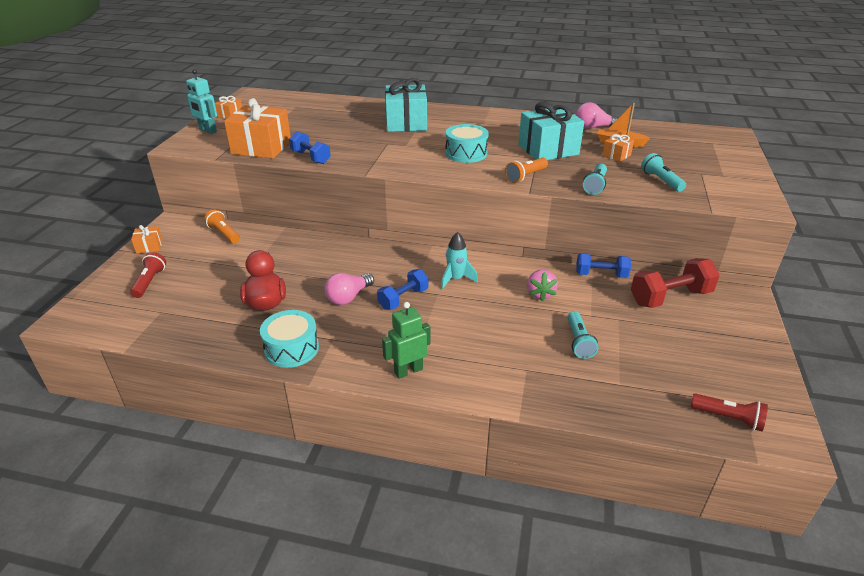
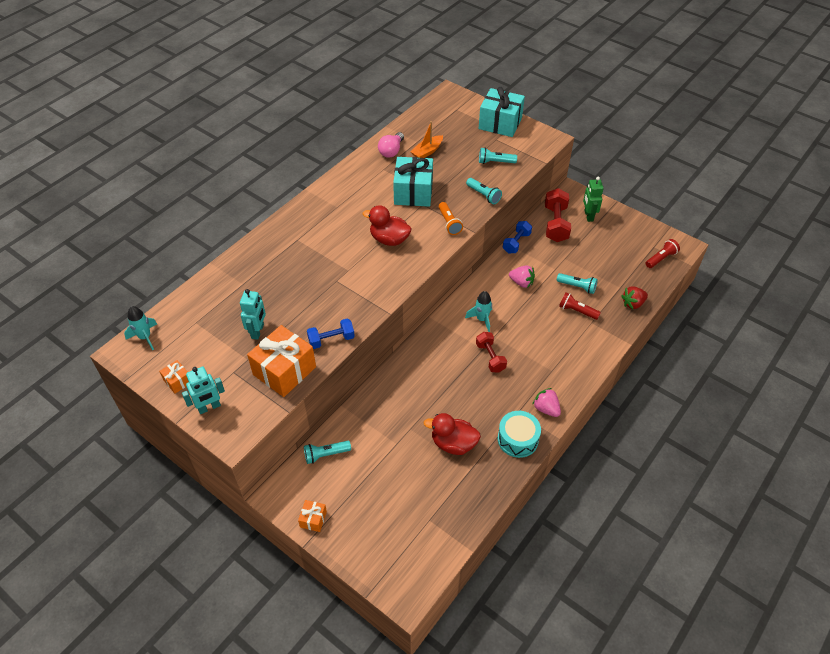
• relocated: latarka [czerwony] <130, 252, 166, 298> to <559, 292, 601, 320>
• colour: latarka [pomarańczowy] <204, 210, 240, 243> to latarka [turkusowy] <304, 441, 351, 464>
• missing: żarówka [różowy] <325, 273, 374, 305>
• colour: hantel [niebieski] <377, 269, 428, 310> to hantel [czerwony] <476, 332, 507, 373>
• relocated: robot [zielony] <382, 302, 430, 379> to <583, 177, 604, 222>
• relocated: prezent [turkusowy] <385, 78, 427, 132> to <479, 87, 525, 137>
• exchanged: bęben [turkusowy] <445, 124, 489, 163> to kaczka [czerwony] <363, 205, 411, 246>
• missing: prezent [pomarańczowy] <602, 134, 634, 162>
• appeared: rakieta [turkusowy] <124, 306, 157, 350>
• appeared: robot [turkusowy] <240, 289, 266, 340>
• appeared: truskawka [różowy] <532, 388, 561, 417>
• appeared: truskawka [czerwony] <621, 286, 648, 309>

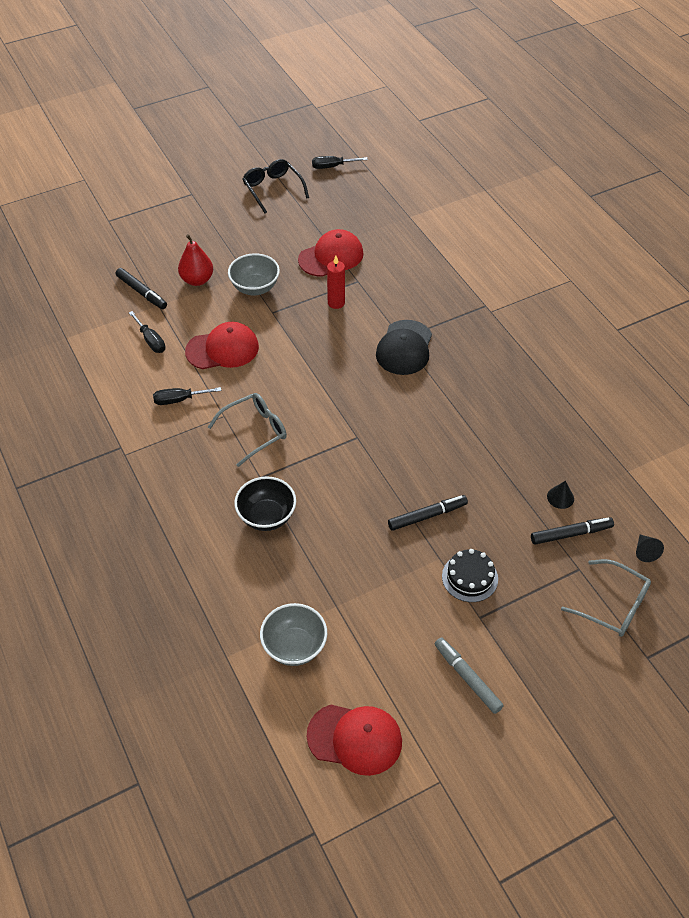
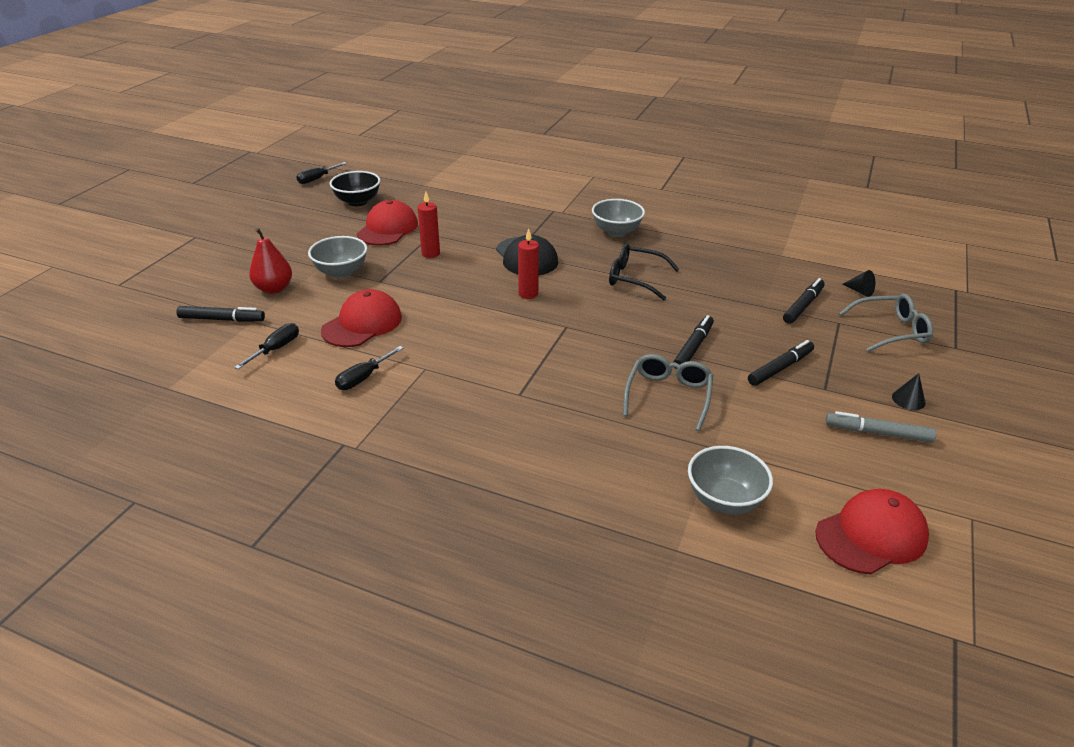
• spun: śrubokręt [czarny] <129, 311, 166, 353> = <234, 323, 299, 369> 75 degrees counterclockwise
• relocated: okulary [szary] <208, 393, 287, 467> to <623, 354, 713, 431>
• relocated: miska [czarny] <234, 476, 296, 531> to <330, 171, 380, 206>
• relocated: okulary [czarny] <243, 159, 309, 214> to <609, 244, 680, 300>
• exchanged: tort [czarny] <442, 549, 498, 602> to flamaster [czarny] <748, 340, 814, 386>
• relocated: stożek [czarny] <547, 481, 574, 509> to <892, 373, 926, 410>
• appeared: świeca [czerwony] <518, 228, 539, 299>
• appeared: miska [szary] <592, 199, 645, 237>

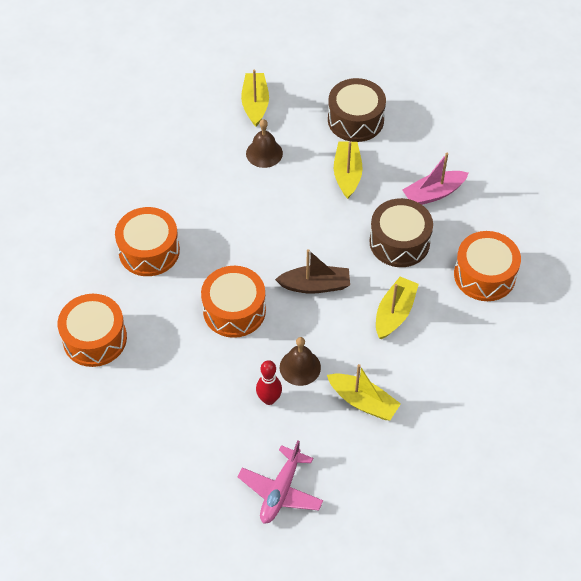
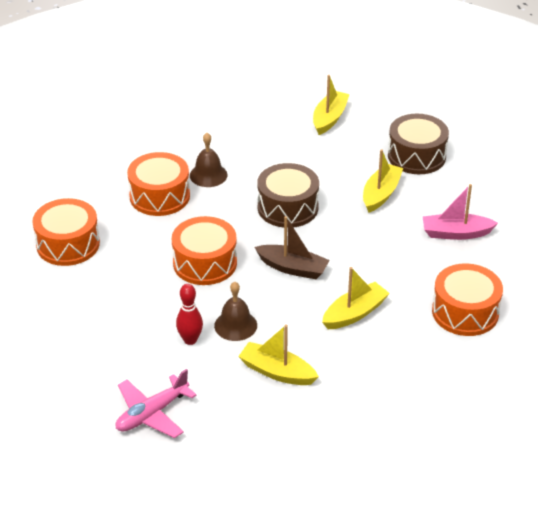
• relocated: dzwonek [brązowy] <246, 119, 283, 168> to <190, 133, 227, 187>
• spun: łódka [żółty] <327, 364, 401, 420> = <238, 324, 319, 385> 150 degrees clockwise
• relocated: bęben [brązowy] <369, 198, 433, 267> to <257, 163, 319, 228>

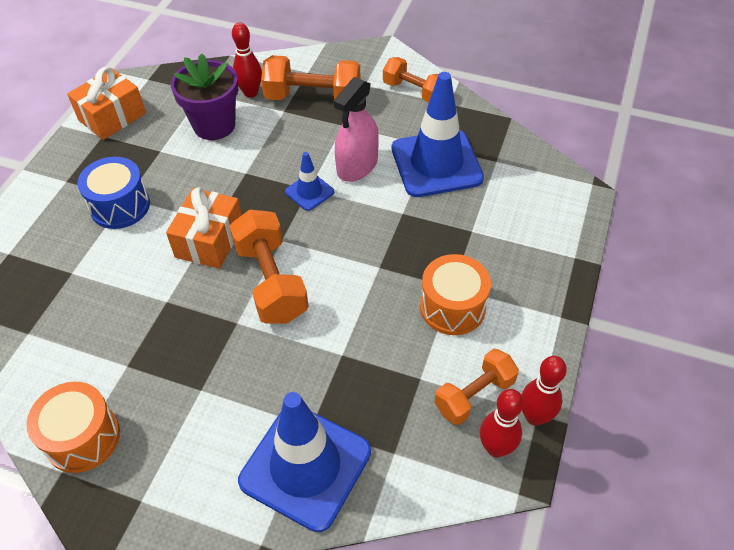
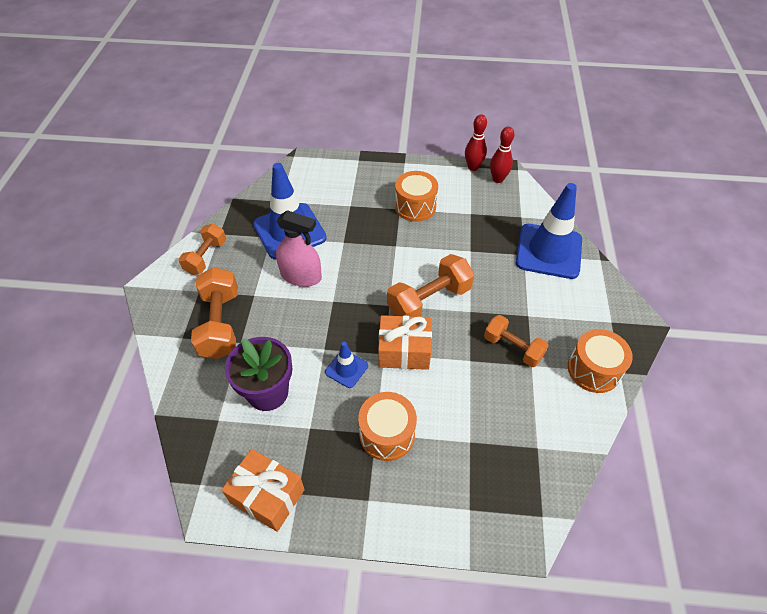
• colour: bęben [niebieski] <77, 157, 150, 229> to bęben [pomarańczowy] <358, 392, 417, 461>
• missing: kręgiel [czerwony] <232, 22, 262, 98>
• relocated: pachołek [niebieski] <285, 152, 334, 211> to <325, 342, 368, 388>
• relocated: hantel [pomarańczowy] <434, 349, 519, 425> to <484, 315, 549, 367>

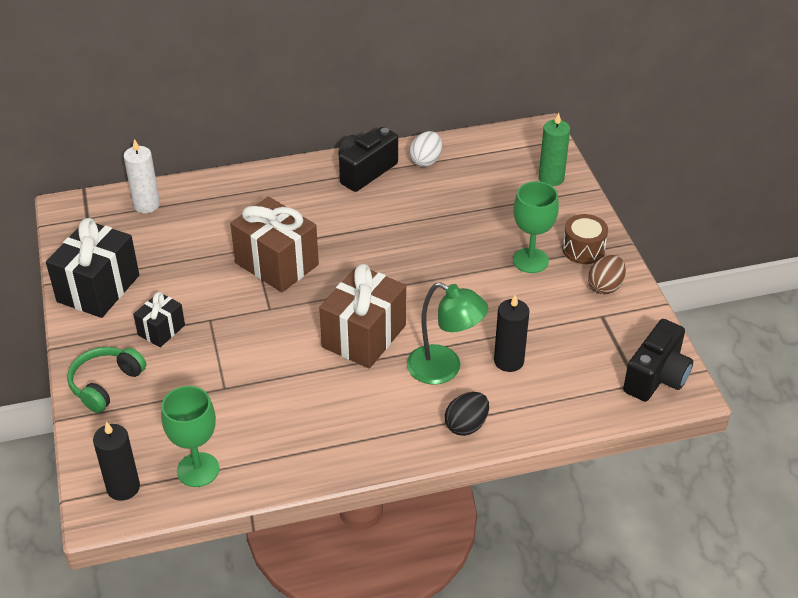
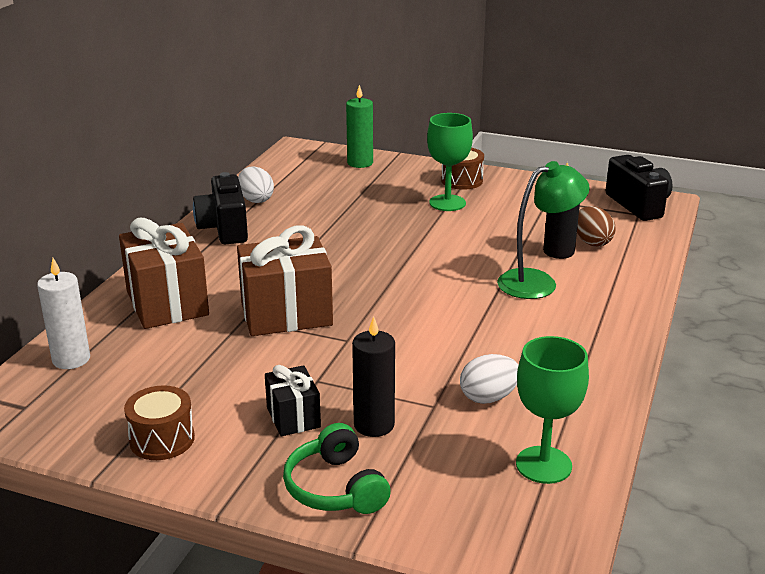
• exchanged: prezent [czarny] <46, 218, 139, 318> to bęben [brązowy] <124, 385, 195, 460>
• relocated: świeca [czarny] <93, 421, 140, 501> to <352, 316, 395, 437>
• relocated: prezent [brązowy] <319, 264, 406, 369> to <119, 218, 209, 329>
• missing: jajko [czarny] <445, 392, 489, 436>
• relocated: jajko [brązowy] <588, 255, 626, 295> to <577, 206, 616, 247>
• appeared: jajko [biały] <460, 354, 519, 404>

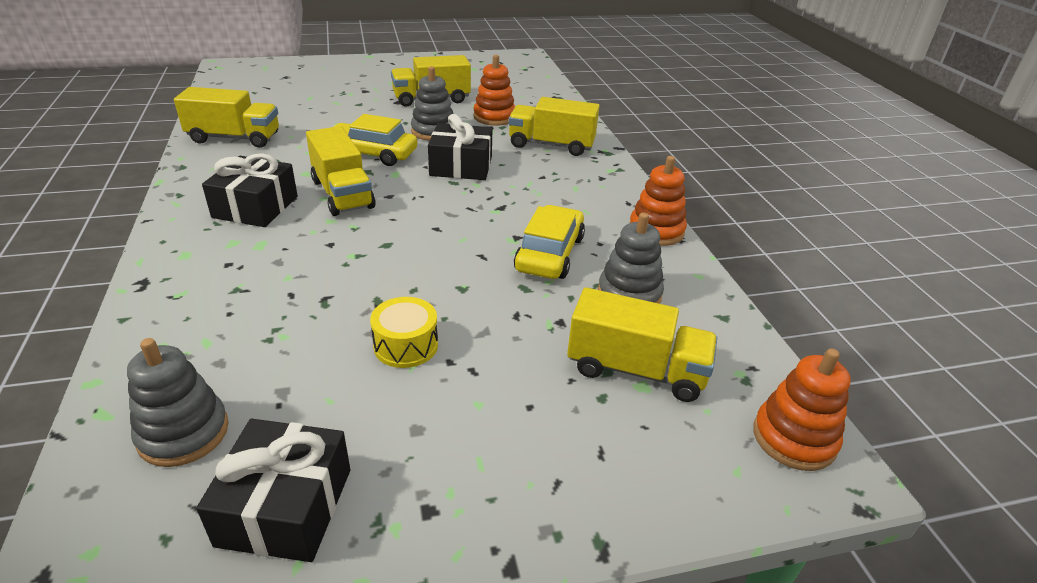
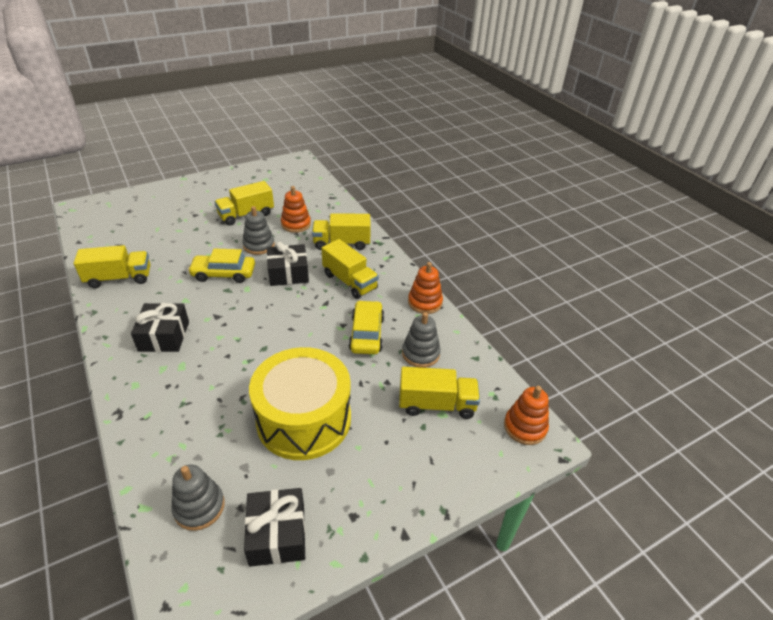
• relocated: ciężarówka [żółty] <306, 126, 375, 216> to <321, 239, 379, 299>
• size: bęben [żółty] <370, 297, 438, 368> = <249, 347, 351, 460> x2.48

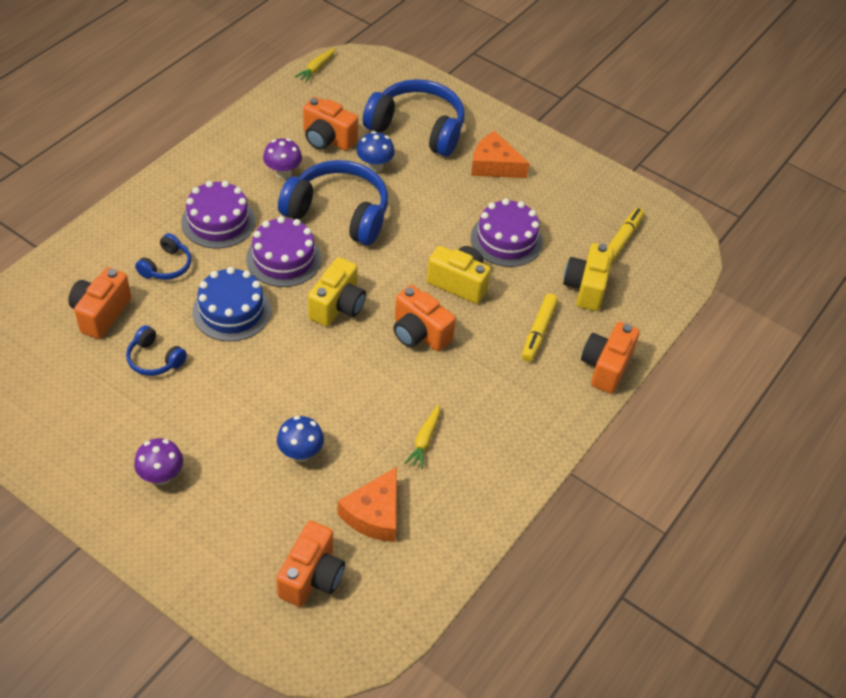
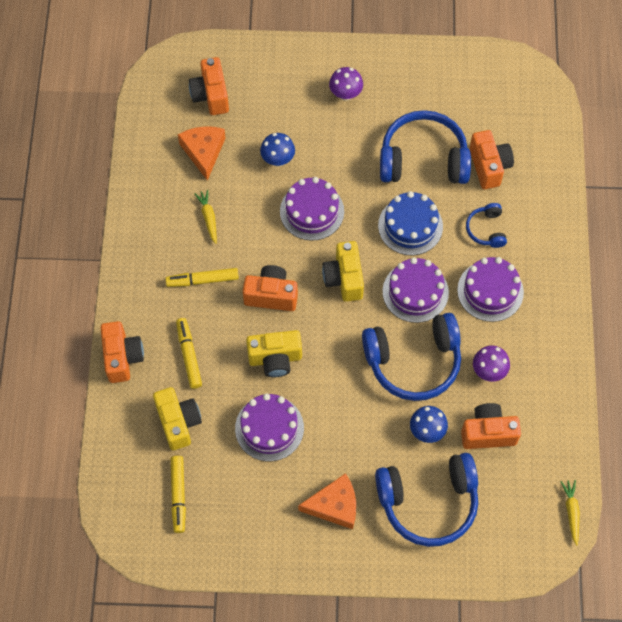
• size: słuchawki [niebieski] <126, 325, 187, 376> = <380, 110, 471, 184> x2.09
• appeared: flamaster [żółty] <166, 268, 239, 287>
• appeared: tort [fioletowy] <280, 177, 344, 241>

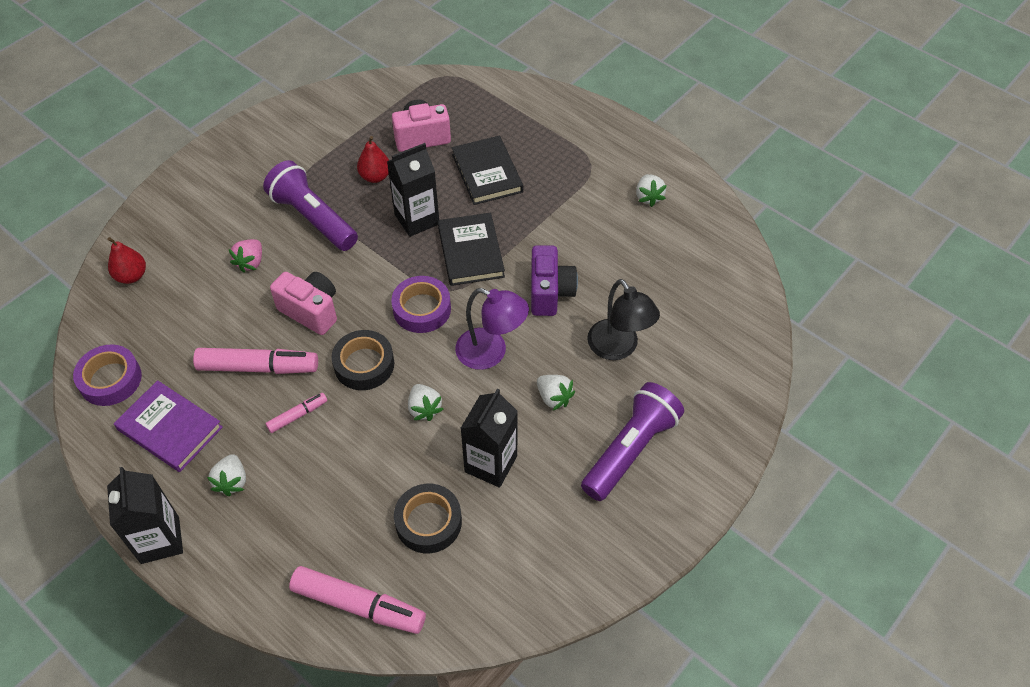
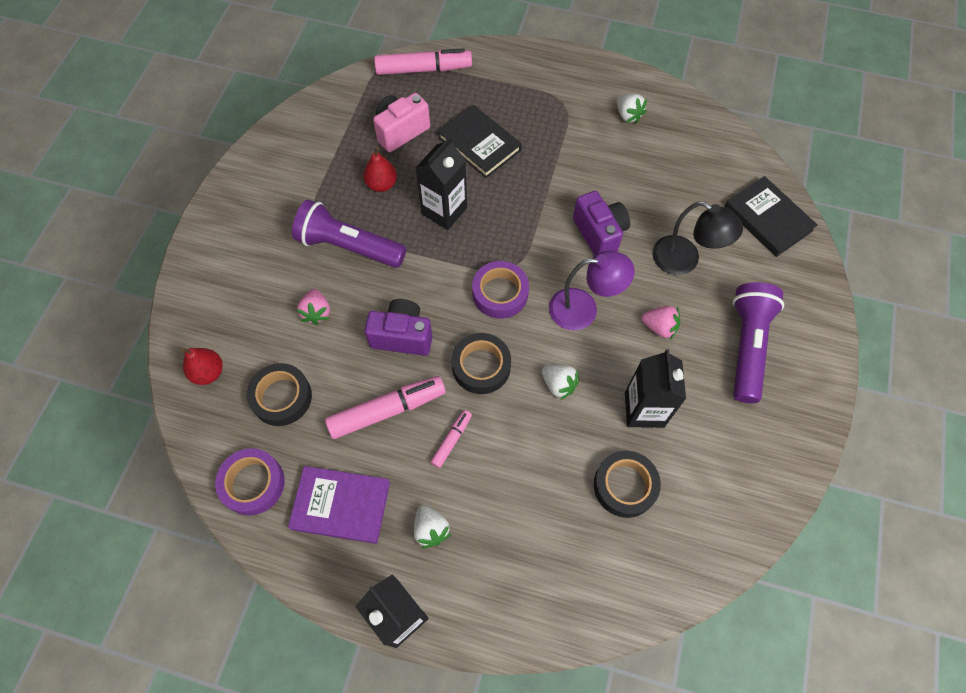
• colour: aparat fotograficzny [różowy] <270, 272, 337, 335> to aparat fotograficzny [fioletowy] <364, 299, 433, 356>
• relocated: flamaster [różowy] <289, 566, 426, 634> to <374, 48, 472, 75>
• relocated: książka [czarny] <438, 213, 505, 286> to <724, 176, 817, 257>
• colour: truskawka [biały] <537, 375, 575, 410> to truskawka [różowy] <641, 306, 680, 340>
• appeared: taśma klejąca [czarny] <247, 363, 312, 426>

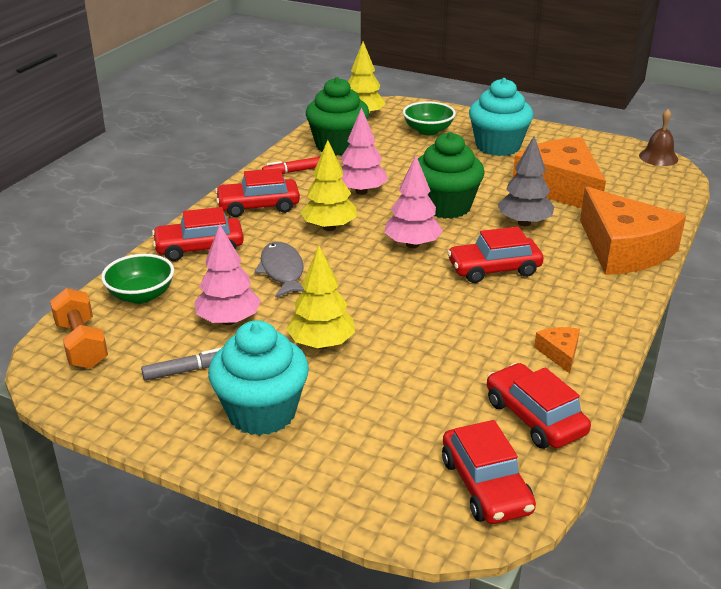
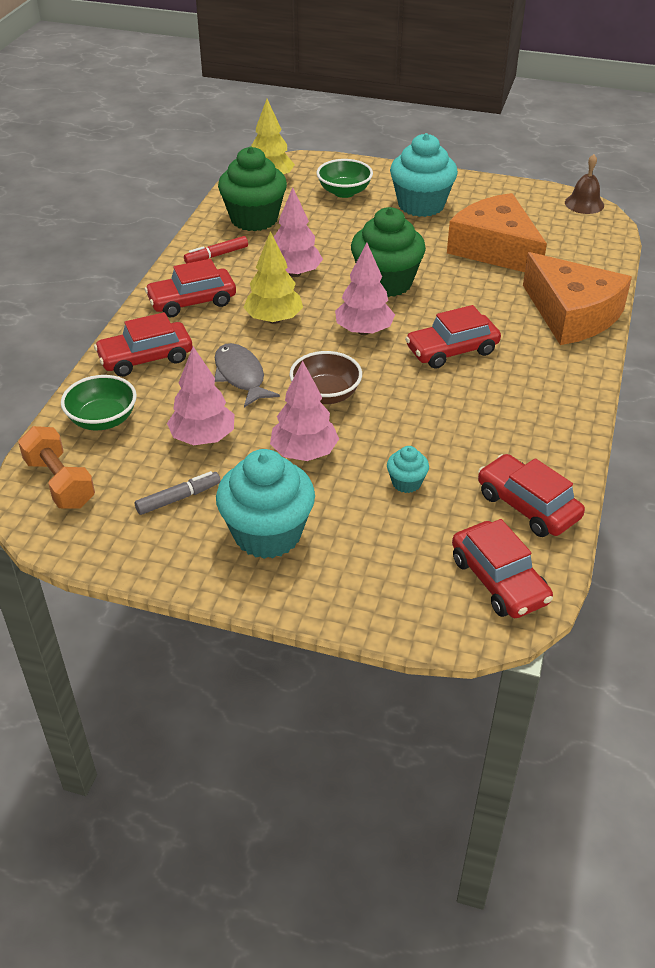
• colour: drzewko [żółty] <286, 246, 355, 349> to drzewko [różowy] <270, 360, 339, 461>
• missing: drzewko [szary] <498, 136, 554, 226>
• missing: ser [pomarańczowy] <534, 327, 580, 373>
• appeared: miska [brązowy] <290, 351, 362, 404>
• appeared: muffinka [turkusowy] <387, 446, 429, 493>

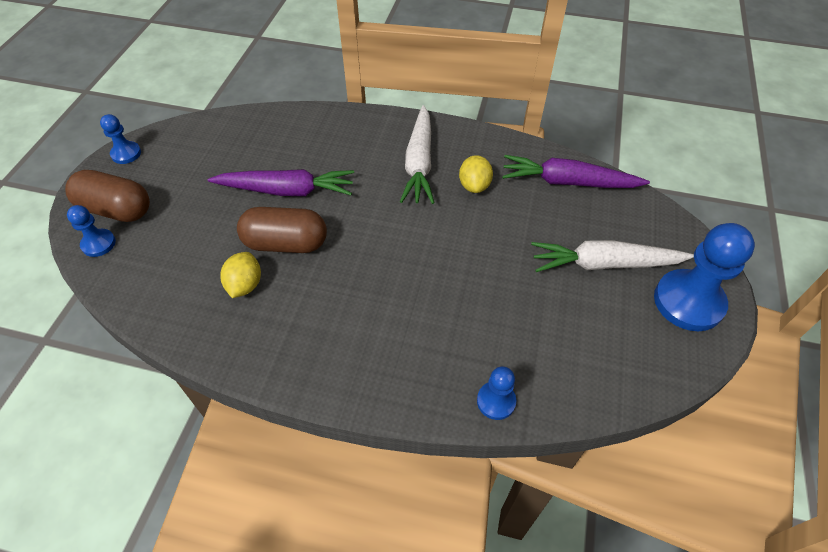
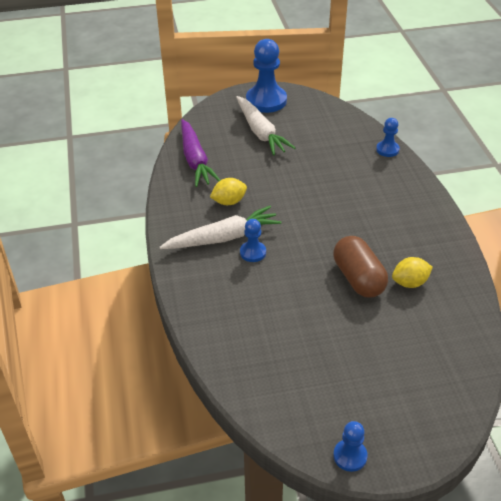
• missing: kapsułka [brązowy] <65, 170, 150, 222>
• relocated: pionek [niebieski] <67, 205, 116, 257> to <240, 219, 266, 262>
• missing: marchewka [fioletowy] <208, 169, 354, 196>

